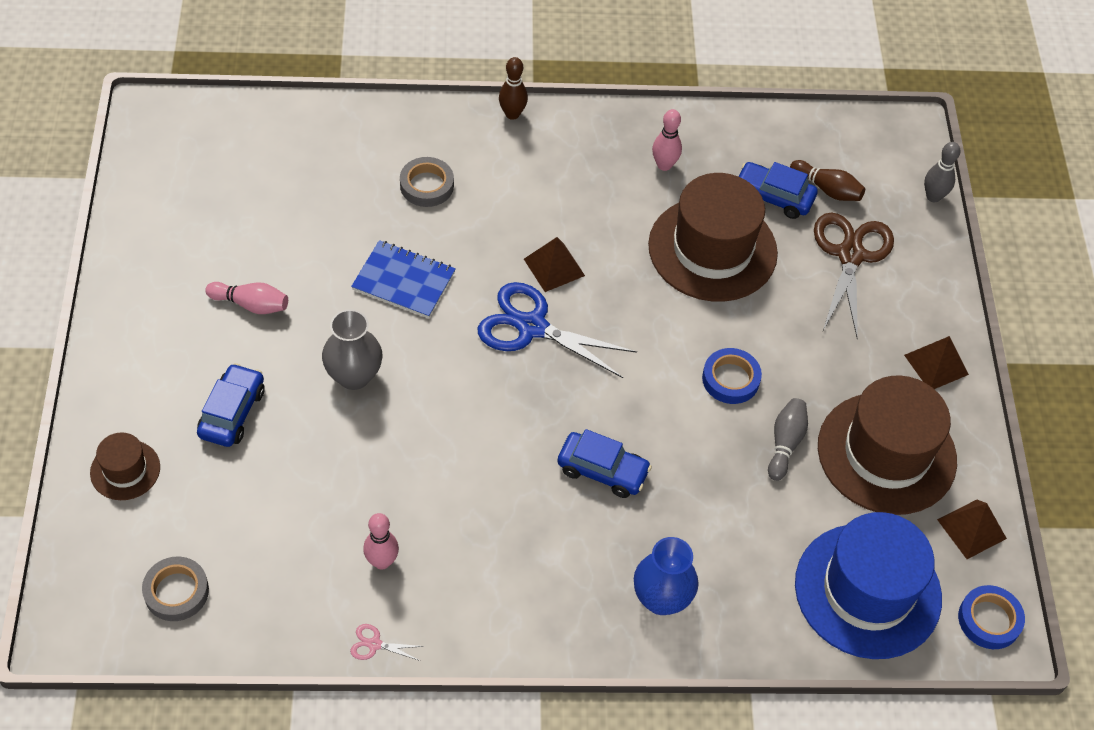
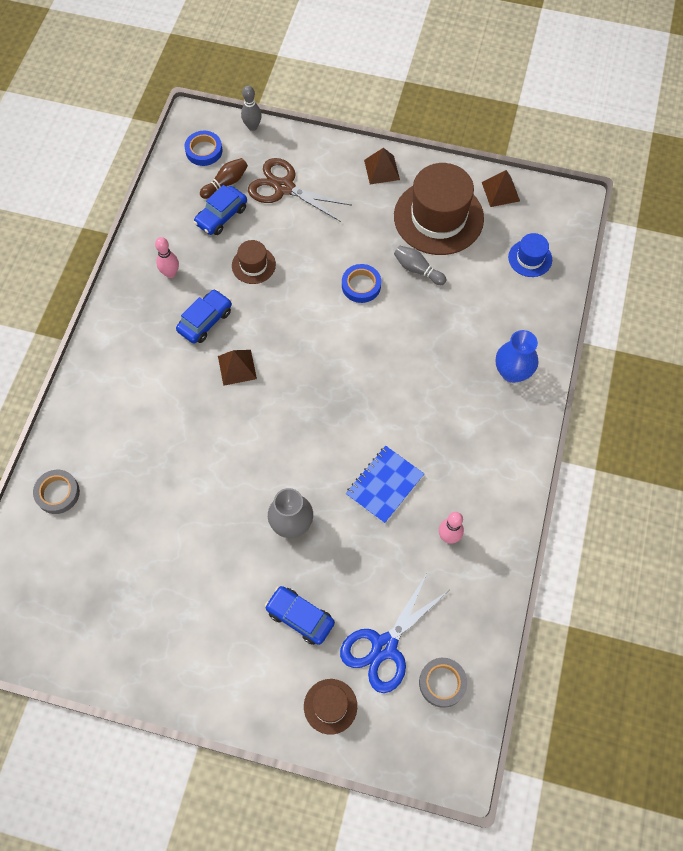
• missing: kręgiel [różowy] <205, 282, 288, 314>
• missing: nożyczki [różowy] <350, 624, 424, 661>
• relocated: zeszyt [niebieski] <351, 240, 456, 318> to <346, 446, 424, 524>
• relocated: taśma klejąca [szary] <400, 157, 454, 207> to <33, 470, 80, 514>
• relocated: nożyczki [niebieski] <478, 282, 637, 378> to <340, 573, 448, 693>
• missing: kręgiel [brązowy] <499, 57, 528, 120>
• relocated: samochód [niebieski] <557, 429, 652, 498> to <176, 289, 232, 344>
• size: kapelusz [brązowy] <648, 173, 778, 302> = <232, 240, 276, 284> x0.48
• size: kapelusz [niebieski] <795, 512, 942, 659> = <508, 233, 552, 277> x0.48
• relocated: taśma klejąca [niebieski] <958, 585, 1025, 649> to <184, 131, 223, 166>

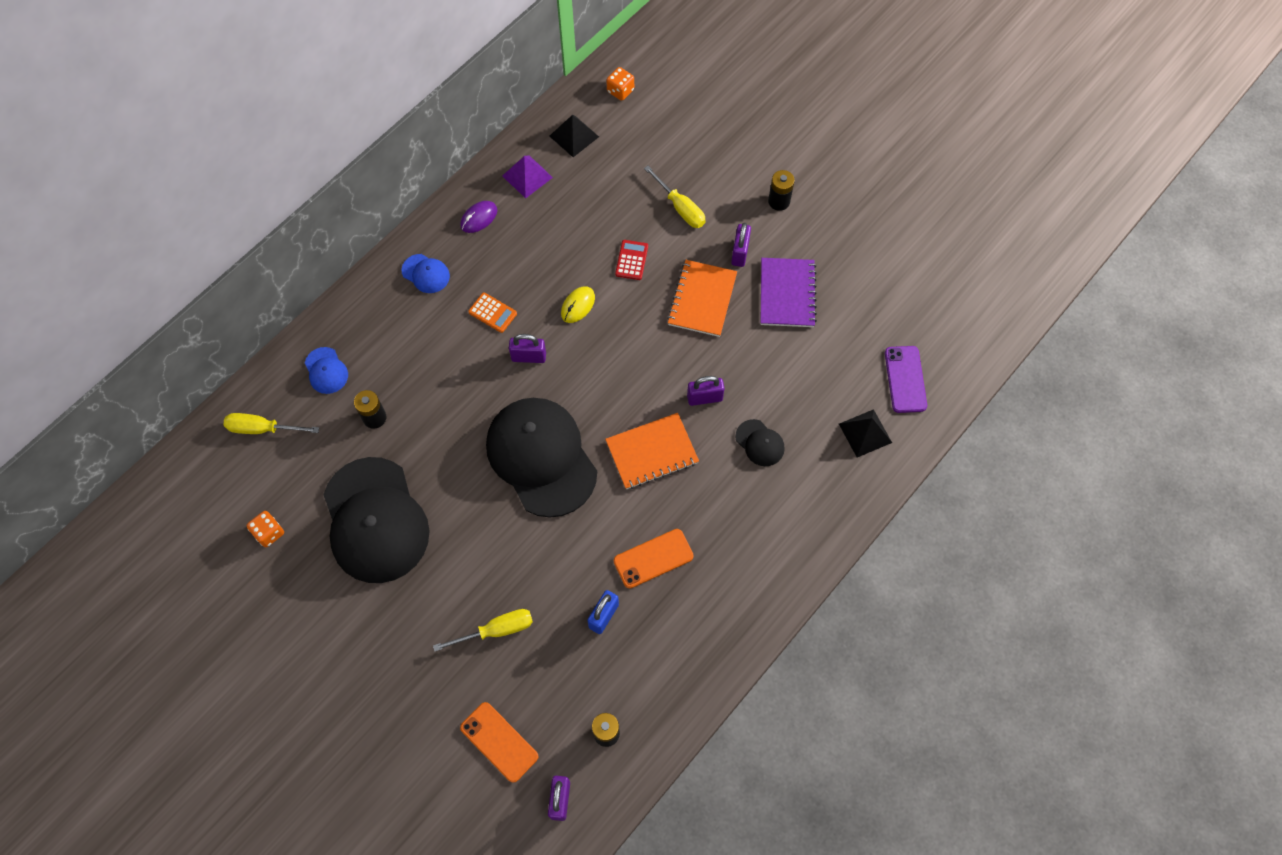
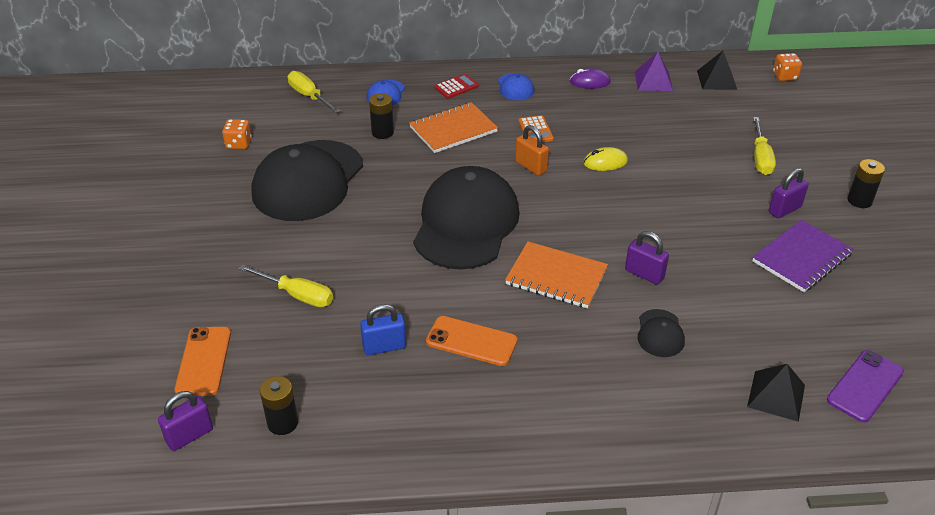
• colour: kłódka [fioletowy] <509, 334, 546, 363> to kłódka [pomarańczowy] <515, 125, 549, 176>
• relocated: kalkulator [czerwony] <615, 240, 648, 280> to <435, 74, 479, 99>
• relocated: zeszyt [pomarańczowy] <667, 260, 737, 337> to <409, 102, 498, 153>

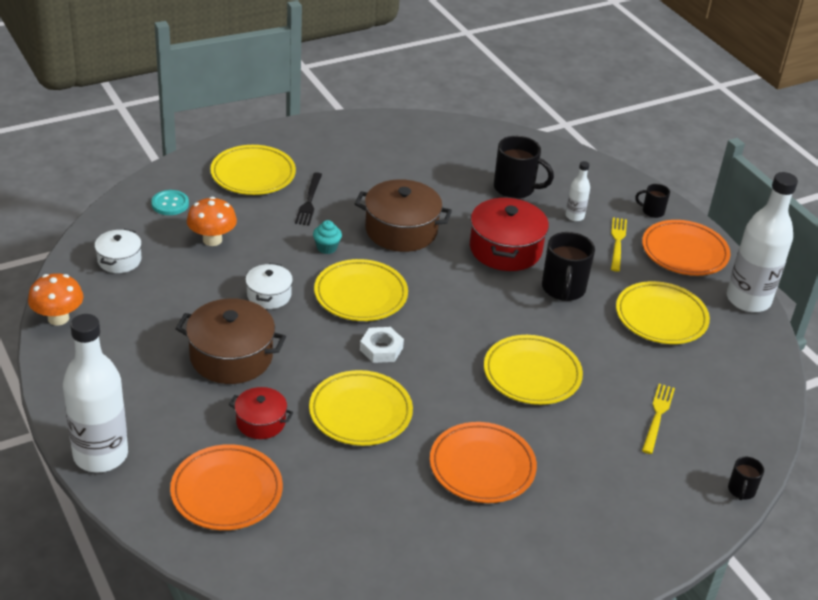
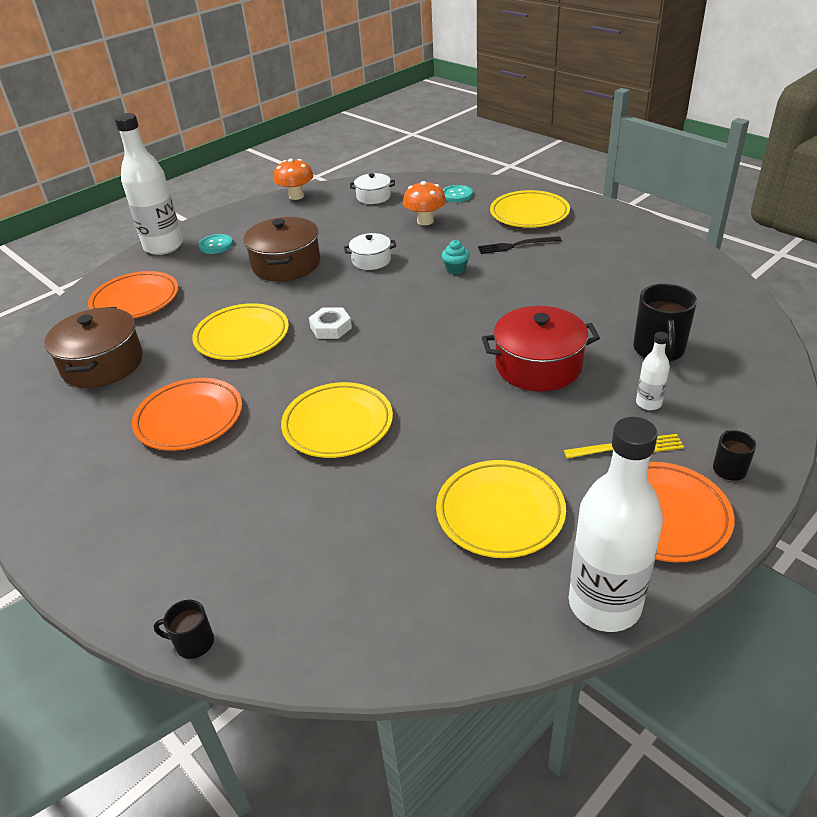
• missing: garnek [czerwony] <228, 387, 293, 439>
• missing: talerz [żółty] <314, 259, 408, 321>
• relocated: garnek [brązowy] <355, 179, 452, 252> to <45, 307, 143, 388>
• missing: kubek [czarny] <542, 232, 595, 301>
• missing: widelec [żółty] <642, 384, 675, 454>
• appeared: guzik [turkusowy] <199, 234, 233, 254>

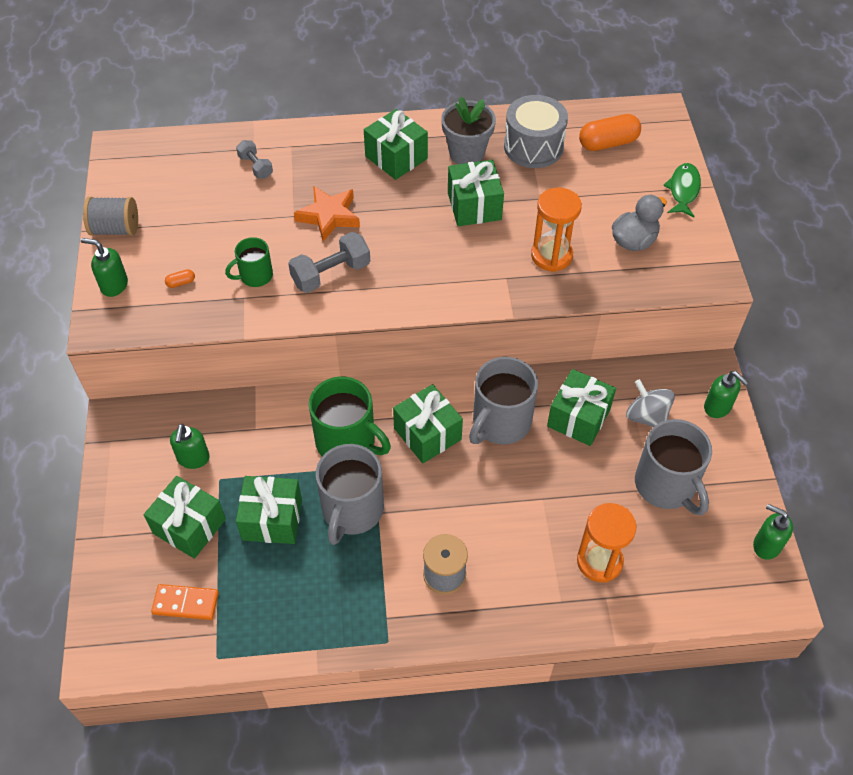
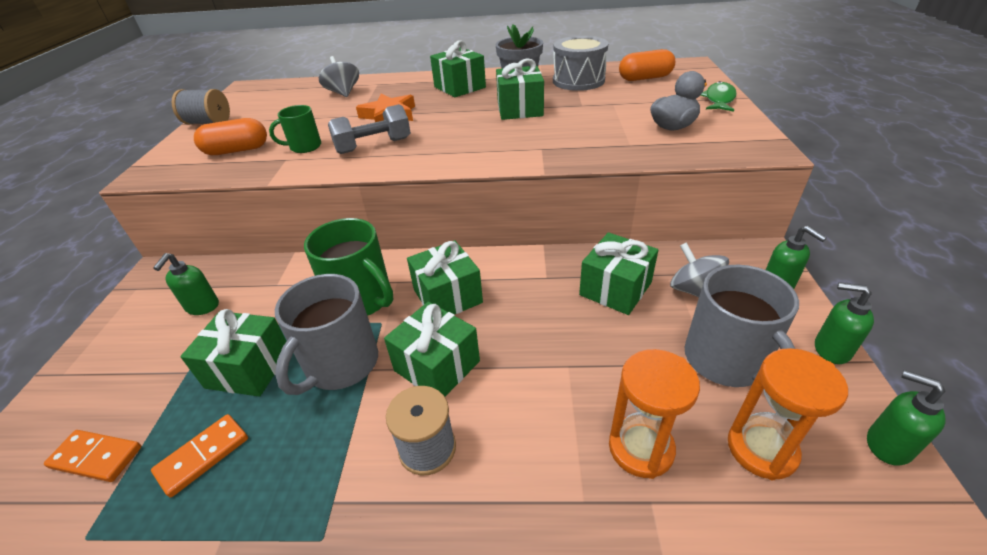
• relocated: dozownik mydła [zielony] <81, 238, 128, 297> to <815, 282, 874, 364>
• relocated: prezent [zielony] <144, 476, 226, 559> to <384, 302, 480, 396>
• size: kapsułka [pomarańczowy] <165, 269, 195, 288> = <194, 118, 267, 155> x2.34
• exchanged: hantel [szary] <236, 140, 273, 178> to bączek [szary] <319, 56, 359, 97>
• missing: kubek [szary] <469, 357, 538, 445>
• relocated: klepsydra [pomarańczowy] <531, 188, 582, 272> to <728, 348, 848, 480>
• appeared: kostka domina [pomarańczowy] <151, 414, 248, 498>

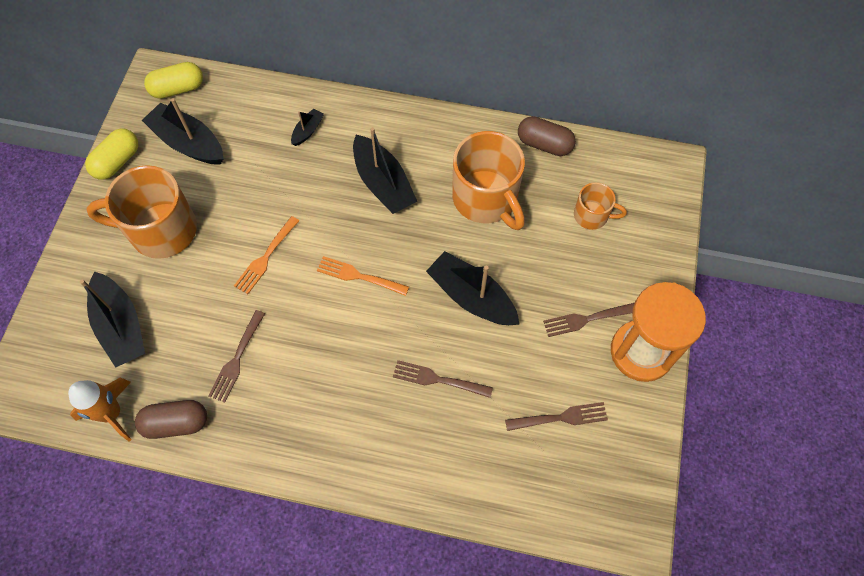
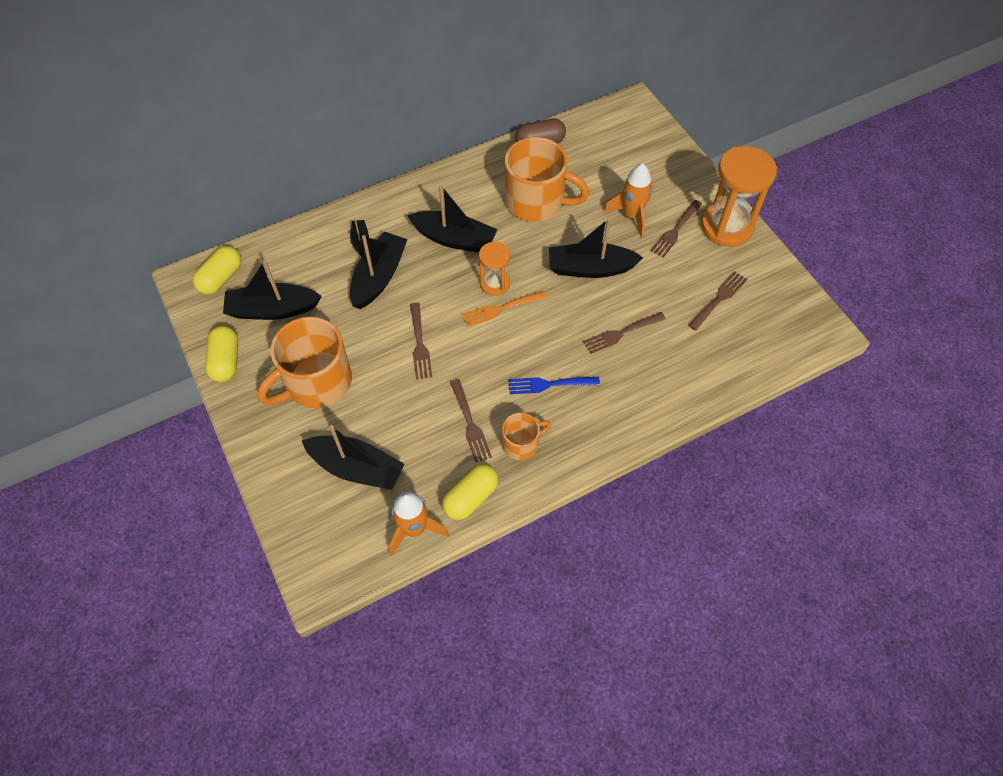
• colour: kapsułka [brązowy] <135, 400, 207, 439> to kapsułka [żółty] <442, 464, 498, 520>
• colour: widelec [pomarańczowy] <234, 216, 299, 294> to widelec [brązowy] <410, 302, 432, 379>
• relocated: kubek [pomarańczowy] <574, 182, 627, 230> to <502, 413, 551, 460>
• appeared: łódka [czarny] <350, 232, 408, 309>
• appeared: klepsydra [pomarańczowy] <479, 242, 510, 296>
• appeared: widelec [niebieski] <508, 377, 600, 394>
• appeared: rakieta [pomarańczowy] <604, 163, 652, 238>

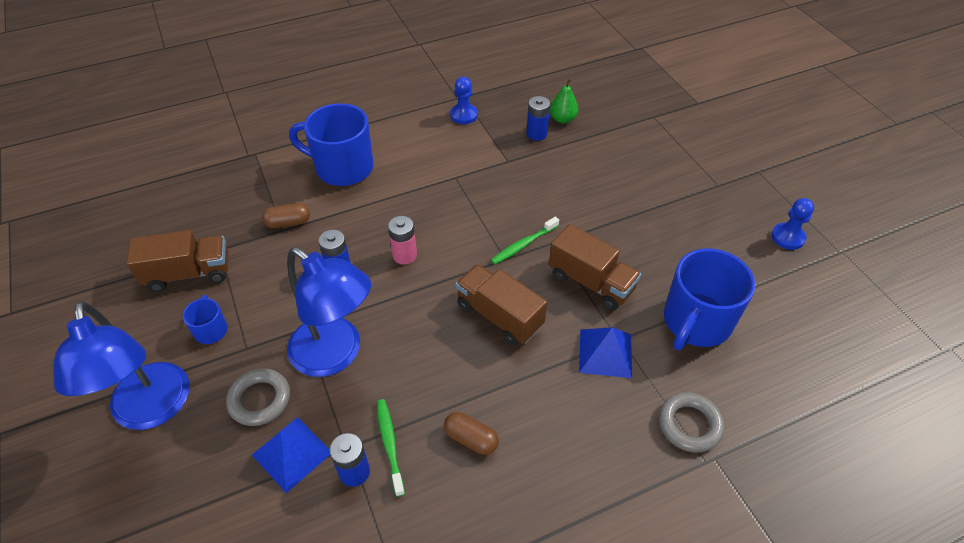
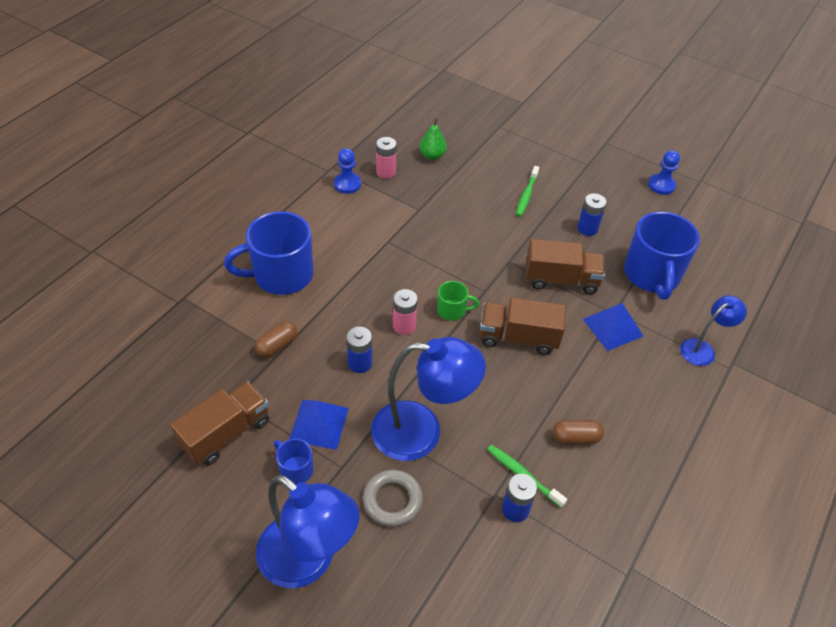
• relocated: piramida [niebieski] <252, 417, 330, 493> to <289, 400, 349, 450>
• relocated: szczoteczka do zębów [zielony] <491, 217, 559, 264> to <516, 166, 539, 217>
• relocated: bateria [niebieski] <526, 96, 550, 141> to <577, 193, 607, 236>
• exchanged: pierścień [szary] <659, 392, 724, 453> to lampka [niebieski] <680, 295, 747, 366>
• appeared: bateria [różowy] <376, 137, 397, 178>
• appeared: kubek [zielony] <437, 281, 479, 321>

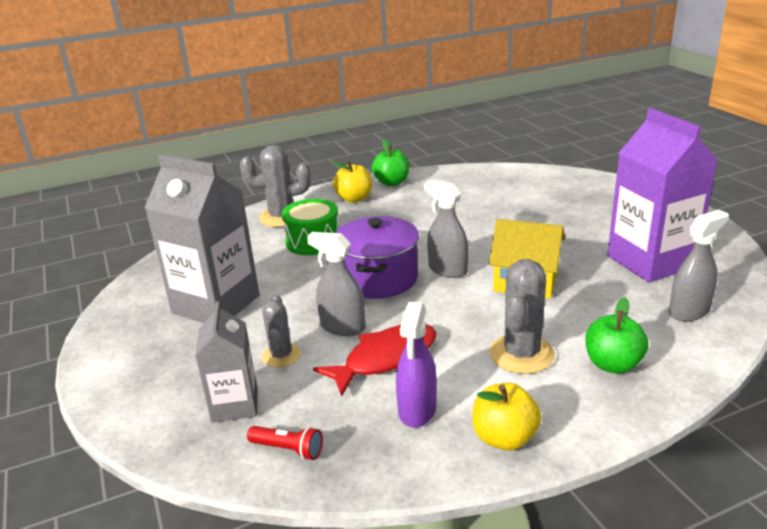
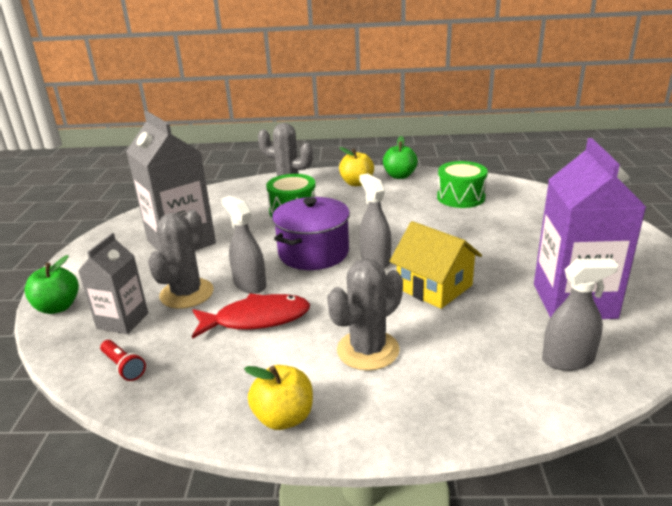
• size: kaktus [szary] <262, 295, 301, 367> = <148, 210, 214, 309> x1.60
• missing: spryskiwacz [fioletowy] <396, 302, 437, 428>
• relocated: jabłko [zielony] <585, 297, 648, 374> to <24, 255, 79, 314>
• appeared: bęben [zielony] <437, 161, 488, 208>

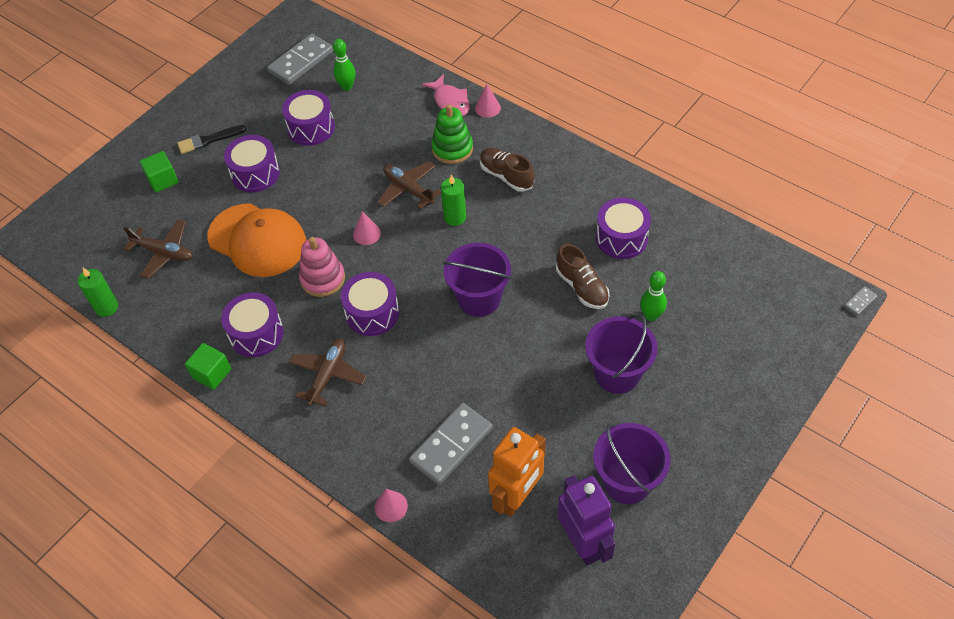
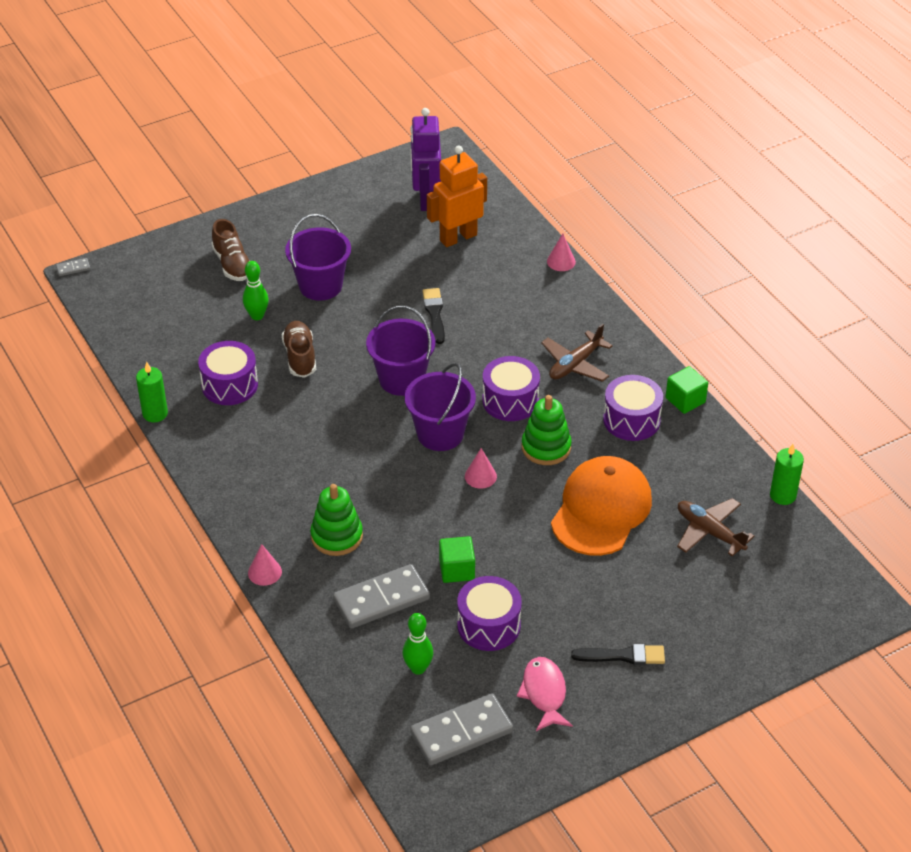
• relocated: sześcian [zielony] <140, 151, 178, 193> to <439, 536, 475, 583>
• spun: czapka [pomarańczowy] <207, 203, 306, 277> = <551, 456, 652, 556> 60 degrees clockwise
• missing: bęben [fioletowy] <224, 135, 280, 192>
• colour: zabawka nakładanka [różowy] <299, 237, 345, 297> to zabawka nakładanka [zielony] <522, 395, 572, 465>
• missing: samolot [brązowy] <377, 161, 441, 209>
• relocated: kostka domina [szary] <409, 403, 493, 485> to <333, 564, 430, 629>
• relocated: ryba [różowy] <422, 74, 470, 116> to <517, 657, 573, 731>
• relocated: świeca [zielony] <441, 175, 466, 226> to <136, 361, 168, 422>
• relocated: but [brązowy] <480, 148, 534, 192> to <212, 219, 250, 281>
• relocated: wiadro [fioletowy] <593, 423, 671, 504> to <405, 363, 476, 451>
• appeared: pędzel [czarny] <422, 288, 445, 344>

